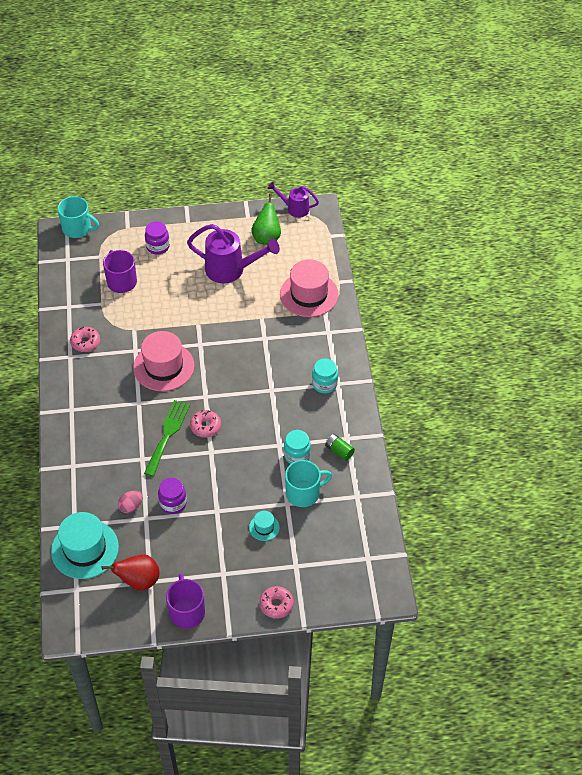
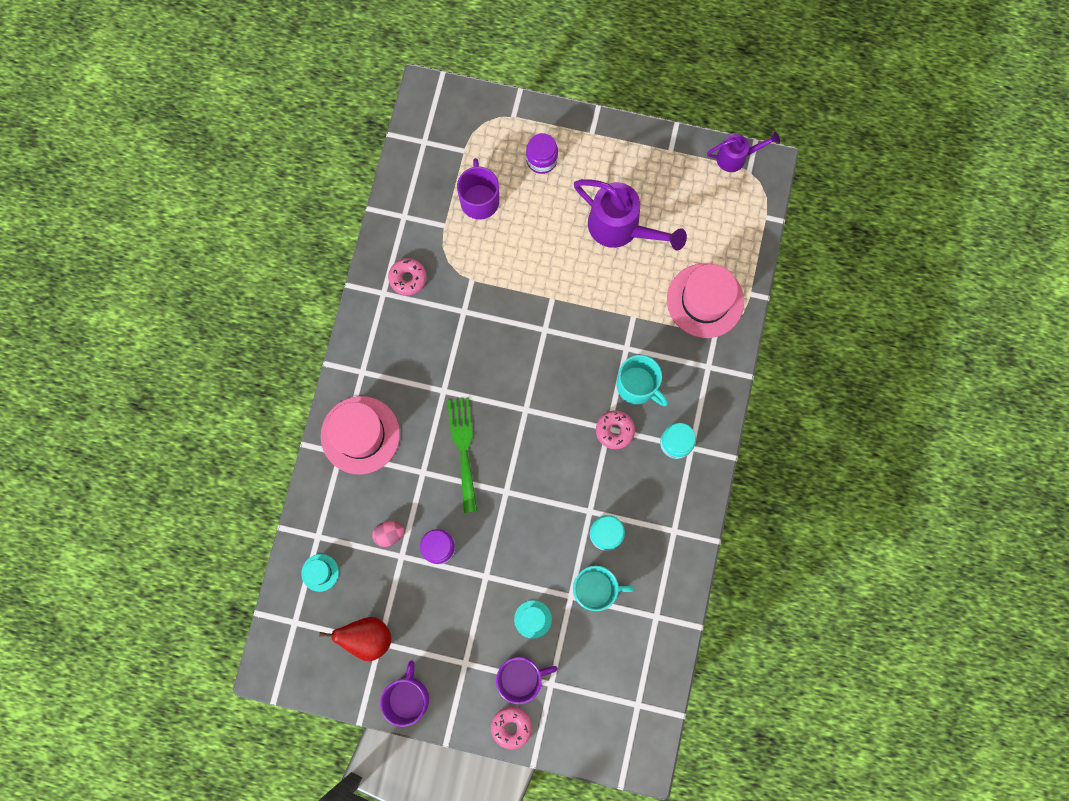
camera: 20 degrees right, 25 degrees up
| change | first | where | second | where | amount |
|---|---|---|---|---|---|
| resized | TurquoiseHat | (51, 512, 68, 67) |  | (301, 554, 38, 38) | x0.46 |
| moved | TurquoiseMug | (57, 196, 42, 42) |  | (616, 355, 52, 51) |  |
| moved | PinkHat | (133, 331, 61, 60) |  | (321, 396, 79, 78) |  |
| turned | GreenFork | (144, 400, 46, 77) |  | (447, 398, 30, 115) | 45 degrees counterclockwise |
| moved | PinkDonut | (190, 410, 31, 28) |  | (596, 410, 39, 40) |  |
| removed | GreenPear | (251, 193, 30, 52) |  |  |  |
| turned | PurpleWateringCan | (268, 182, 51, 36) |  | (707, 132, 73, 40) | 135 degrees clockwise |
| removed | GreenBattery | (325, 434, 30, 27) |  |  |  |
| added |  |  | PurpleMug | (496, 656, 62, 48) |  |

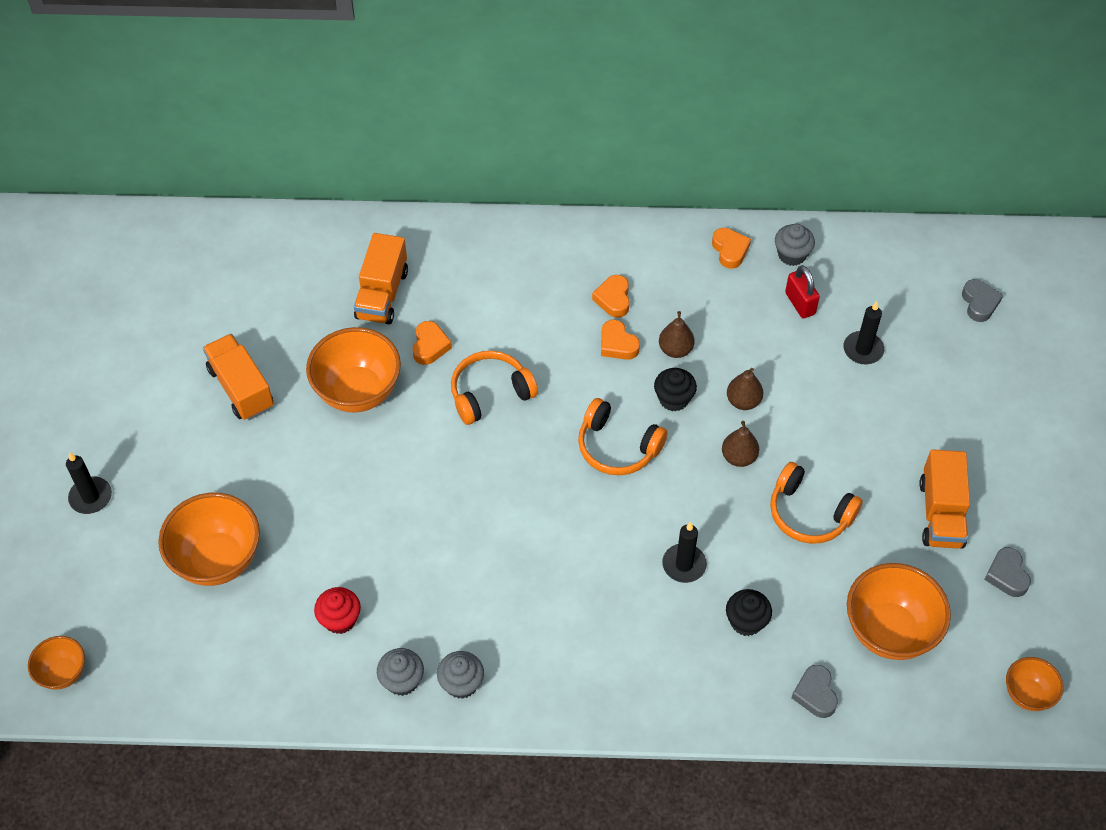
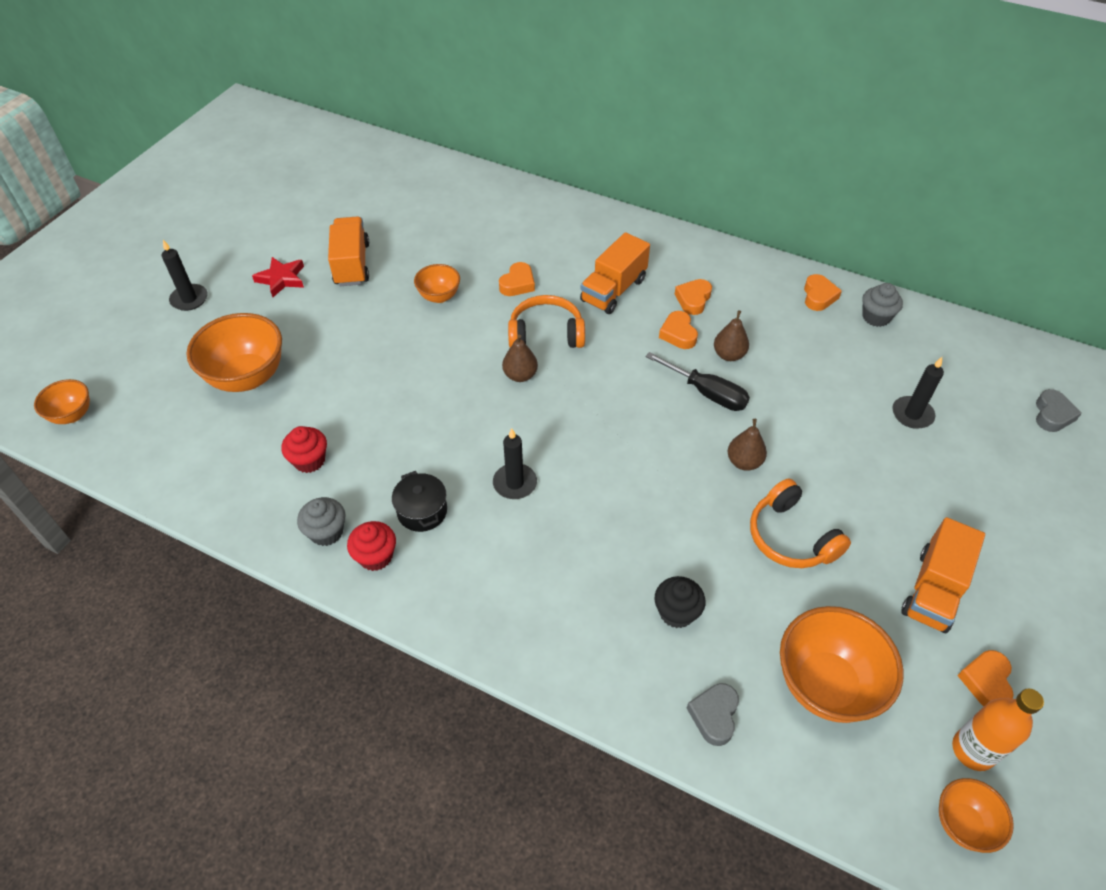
camera: 25 degrees right, 5 degrees down
| change | first | where | second | where | amount |
|---|---|---|---|---|---|
| resized | OrangeBowl | (306, 327, 95, 86) |  | (414, 264, 46, 39) | x0.55 |
| moved | OrangeTruck | (354, 233, 54, 91) |  | (580, 232, 70, 82) |  |
| recoloured | GreyCupcake | (437, 651, 47, 48) | RedCupcake | (347, 521, 49, 50) |  |
| removed | OrangeHeadphones | (578, 398, 90, 77) |  |  |  |
| replaced | BlackCupcake | (654, 368, 43, 44) | BlackScrewdriver | (646, 352, 104, 59) |  |
| moved | BlackCandle | (662, 522, 45, 61) |  | (493, 428, 44, 71) |  |
| moved | BrownPear | (727, 368, 36, 42) |  | (502, 335, 36, 47) |  |
| removed | RedPadlock | (785, 265, 35, 53) |  |  |  |
| recoloured | GreyHeart | (984, 547, 47, 50) | OrangeHeart | (957, 650, 57, 56) |  |
| added |  |  | RedStar | (252, 257, 52, 40) |  |
| added |  |  | BlackPot | (392, 471, 55, 61) |  |
| added |  |  | OrangeBottle | (952, 688, 92, 83) |  |

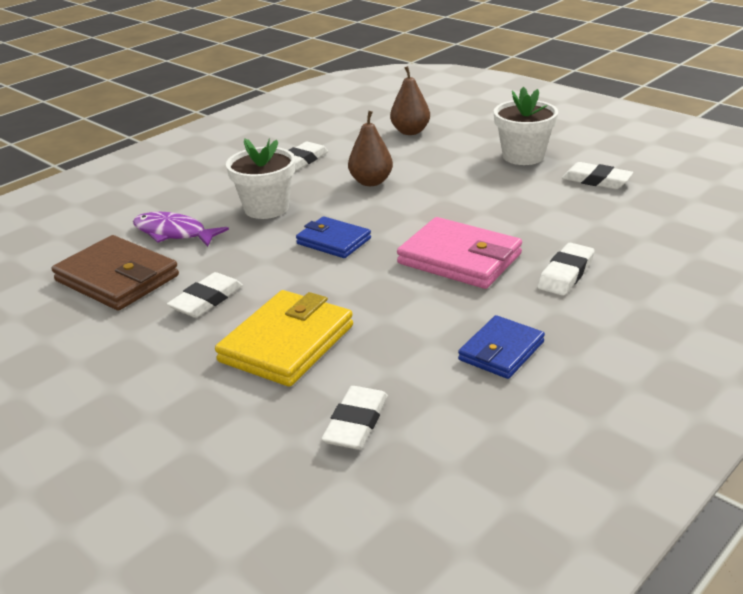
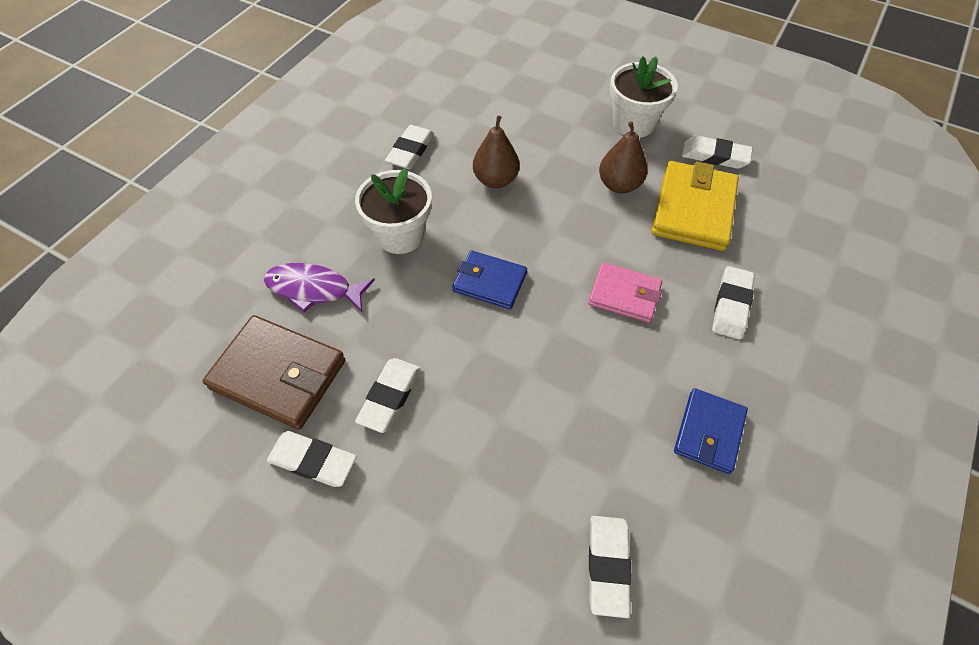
camera: 15 degrees left, 25 degrees up
| change | first | where | second | where | amount |
|---|---|---|---|---|---|
| moved | YellowWallet | (215, 290, 138, 97) |  | (652, 161, 87, 90) |  |
| moved | BrownPear | (390, 66, 40, 69) |  | (599, 121, 48, 73) |  |
| resized | PinkWallet | (397, 217, 125, 72) |  | (588, 263, 74, 60) | x0.63 |
| added |  |  | WhiteEraser | (267, 431, 89, 56) |  |

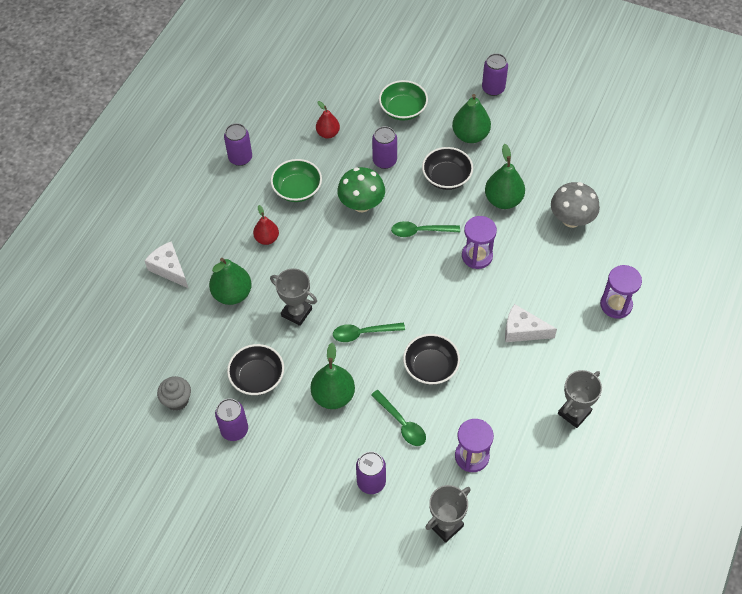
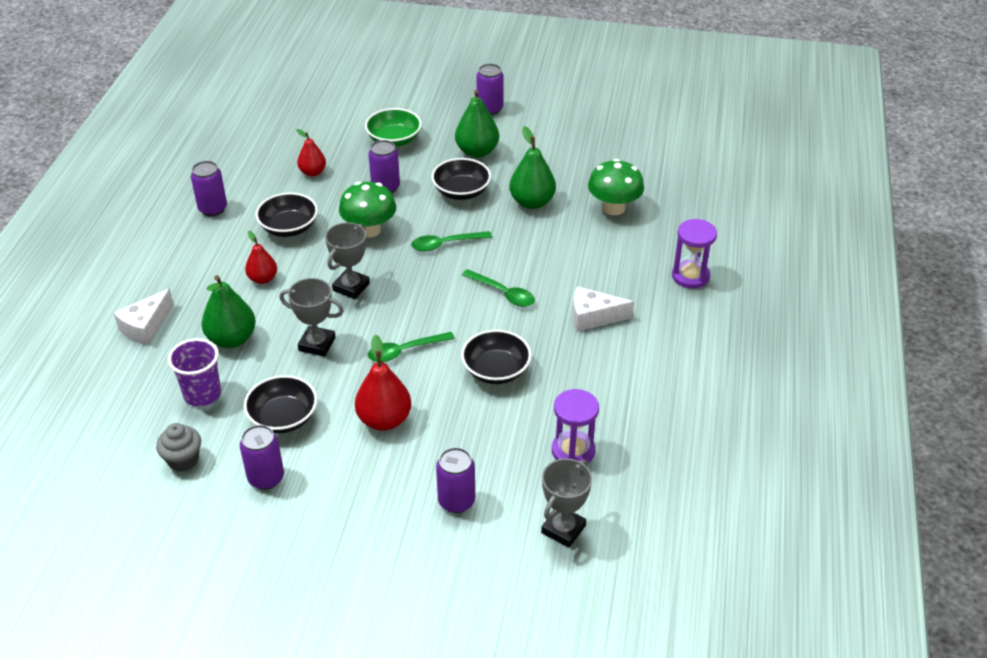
camera: 15 degrees left, 15 degrees down
| change | first | where | second | where | amount |
|---|---|---|---|---|---|
| turned | WhiteCheese | (145, 241, 43, 47) |  | (113, 289, 61, 57) | 90 degrees counterclockwise |
| recoloured | GreenBowl | (271, 159, 51, 43) | BlackBowl | (255, 192, 63, 45) |  |
| recoloured | GreenPear | (310, 343, 45, 66) | RedPear | (355, 335, 56, 96) |  |
| moved | GreenSpoon | (371, 390, 55, 56) |  | (462, 269, 73, 38) |  |
| removed | PurpleHourglass | (462, 216, 35, 53) |  |  |  |
| recoloured | GreyMushroom | (551, 182, 49, 46) | GreenMushroom | (588, 159, 56, 56) |  |
| moved | GreyTrophy | (558, 370, 44, 58) |  | (325, 222, 45, 77) |  |
| added |  |  | PurpleCup | (168, 338, 53, 69) |  |

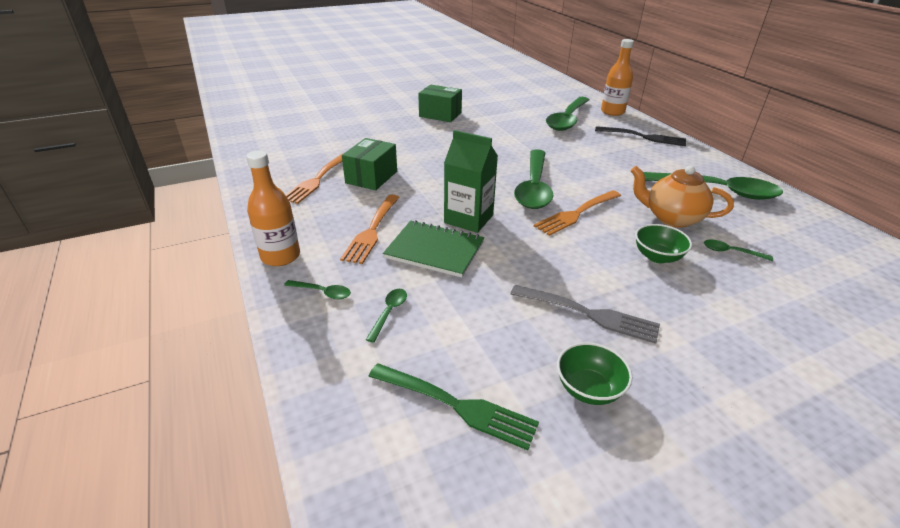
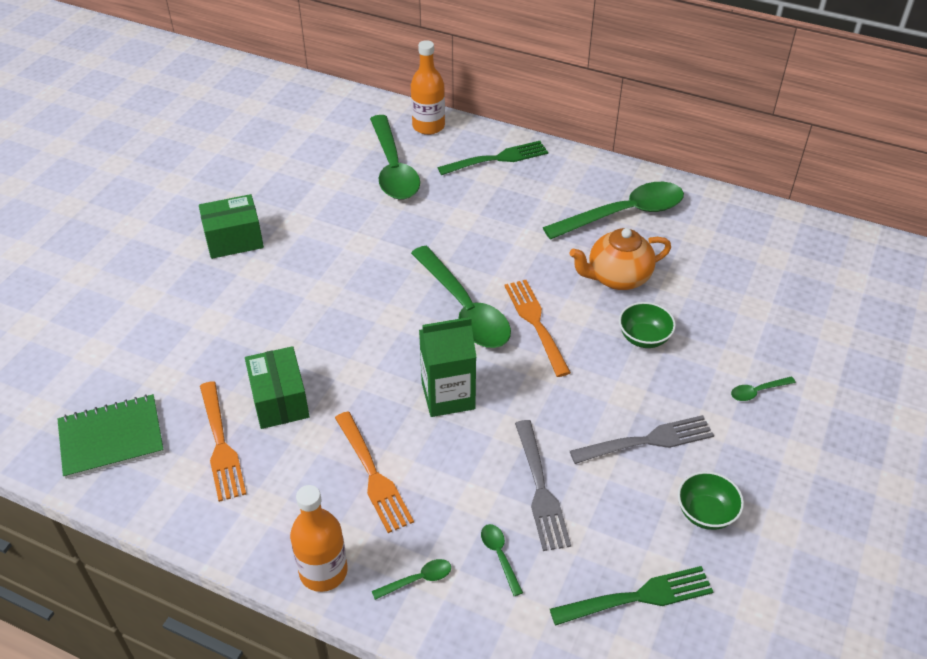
camera: 40 degrees left, 10 degrees up
| change | first | where | second | where | amount |
|---|---|---|---|---|---|
| moved | GreenNotebook | (383, 220, 101, 57) |  | (58, 394, 106, 85) |  |
| turned | OrangeFork | (534, 190, 87, 46) |  | (504, 280, 67, 97) | 150 degrees clockwise |
| recoloured | BlackFork | (595, 126, 91, 20) | GreenFork | (437, 141, 111, 34) |  |
| moved | GreenSpoon | (704, 240, 69, 21) |  | (731, 376, 65, 25) |  |
| added |  |  | GreyFork | (515, 420, 56, 131) |  |

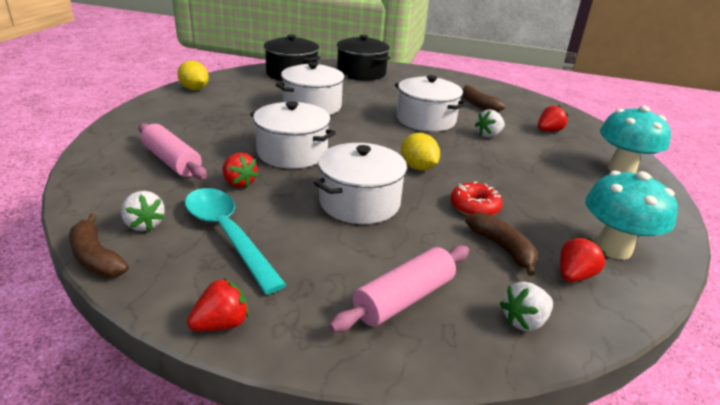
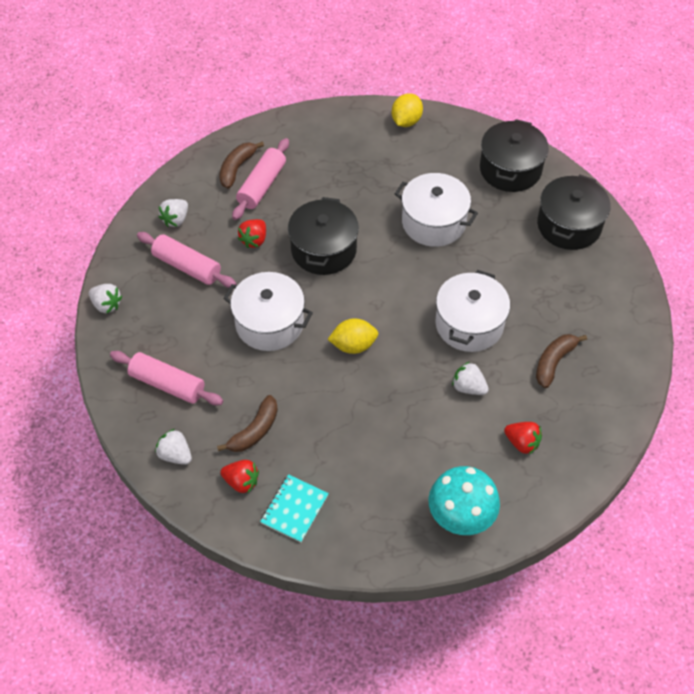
camera: 70 degrees right, 25 degrees up
| change | first | where | second | where | amount |
|---|---|---|---|---|---|
| moved | BrownBanana | (69, 214, 60, 63) |  | (219, 142, 45, 47) |  |
| replaced | TurquoiseSpoon | (185, 188, 101, 107) | PinkRollingPin | (137, 232, 99, 56) |  |
| recoloured | RedStrawberry | (187, 278, 62, 53) | WhiteStrawberry | (89, 284, 33, 30) |  |
| recoloured | WhitePot | (250, 101, 86, 67) | BlackPot | (288, 197, 71, 78) |  |
| turned | YellowLemon | (401, 133, 39, 38) |  | (328, 318, 50, 36) | 45 degrees clockwise |
| removed | RedDonut | (450, 181, 53, 35) |  |  |  |
| replaced | TurquoiseMushroom | (585, 171, 93, 89) | TurquoiseNotebook | (260, 474, 69, 69) |  |

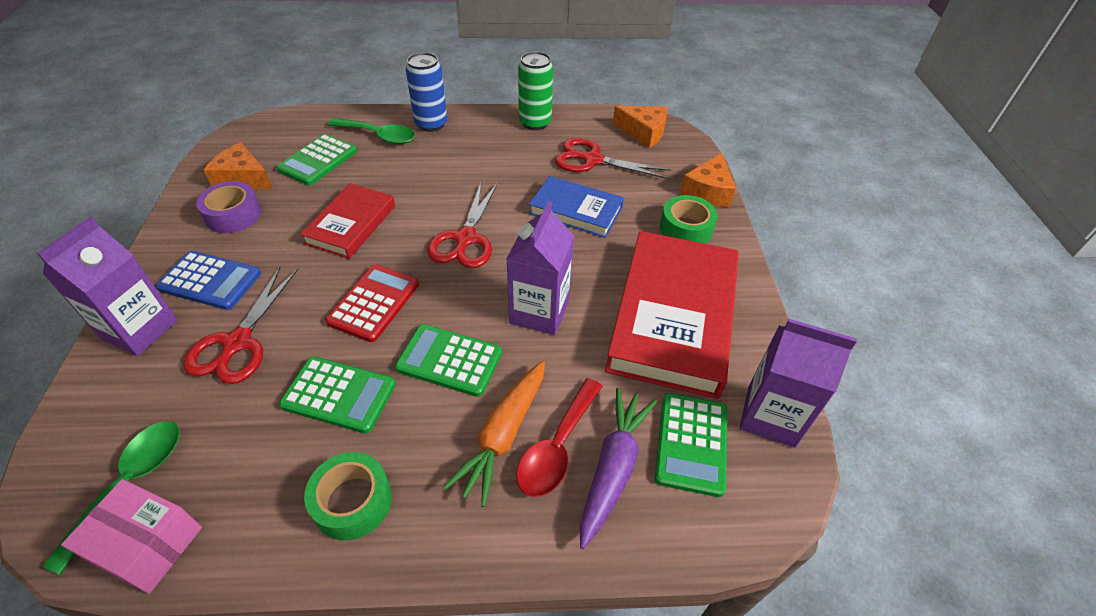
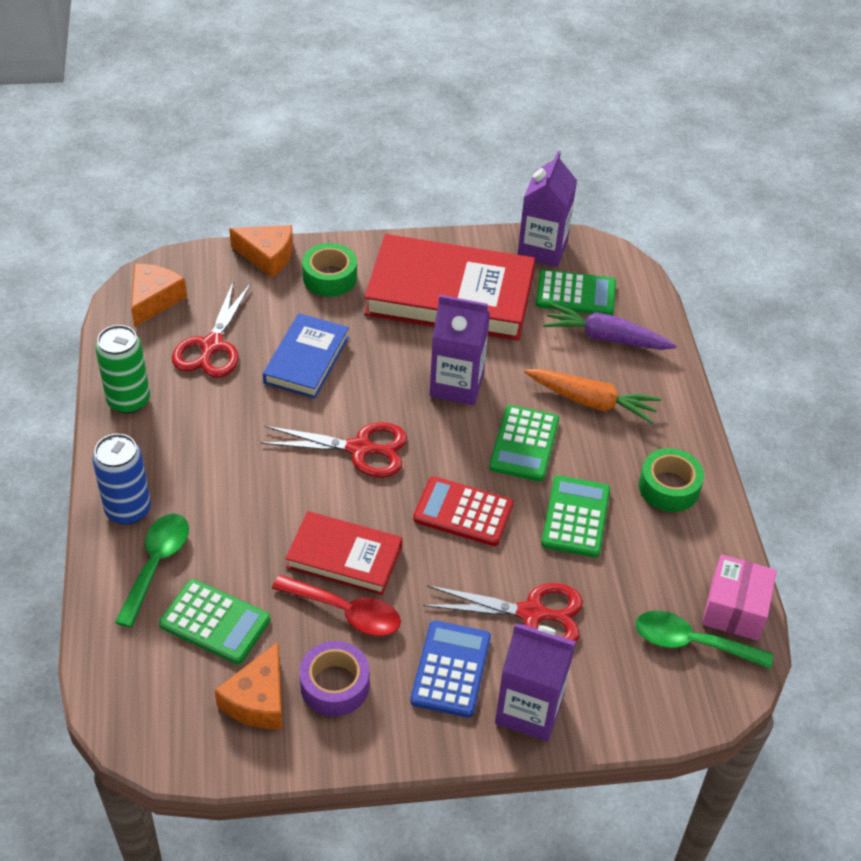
camera: 95 degrees left, 0 degrees up
| change | first | where | second | where | amount |
|---|---|---|---|---|---|
| moved | RedSpoon | (516, 378, 87, 119) |  | (272, 575, 129, 61) |  |

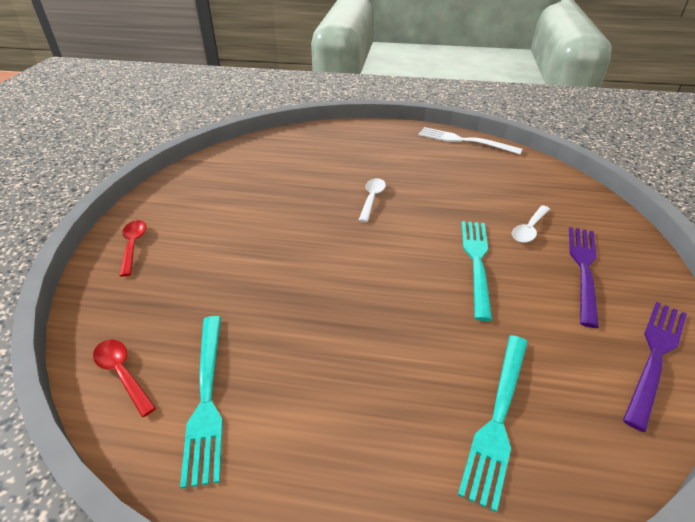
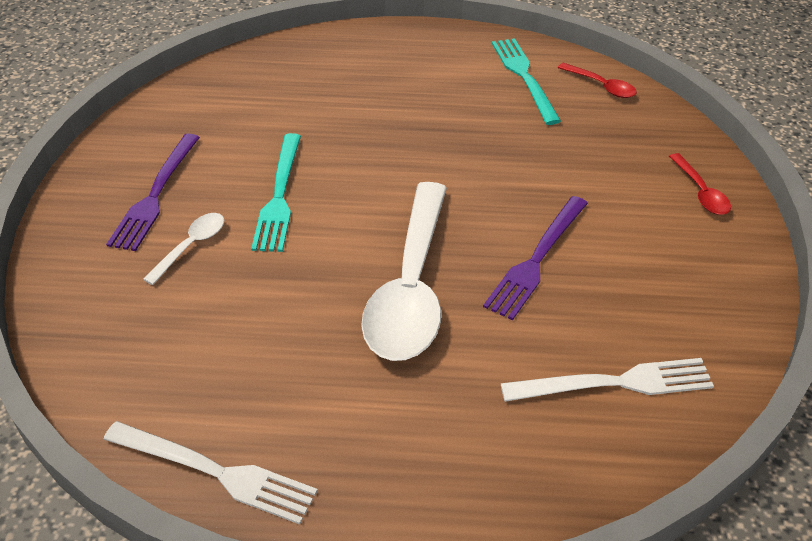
camera: 175 degrees right, 5 degrees up
| change | first | where | second | where | amount |
|---|---|---|---|---|---|
| resized | WhiteSpoon | (359, 178, 27, 44) |  | (361, 182, 86, 179) | x2.31 |
| removed | TurquoiseFork | (458, 335, 70, 177) |  |  |  |
| moved | PurpleFork | (623, 302, 64, 130) |  | (483, 196, 105, 124) |  |
| added |  |  | WhiteFork | (501, 358, 213, 44) |  |

